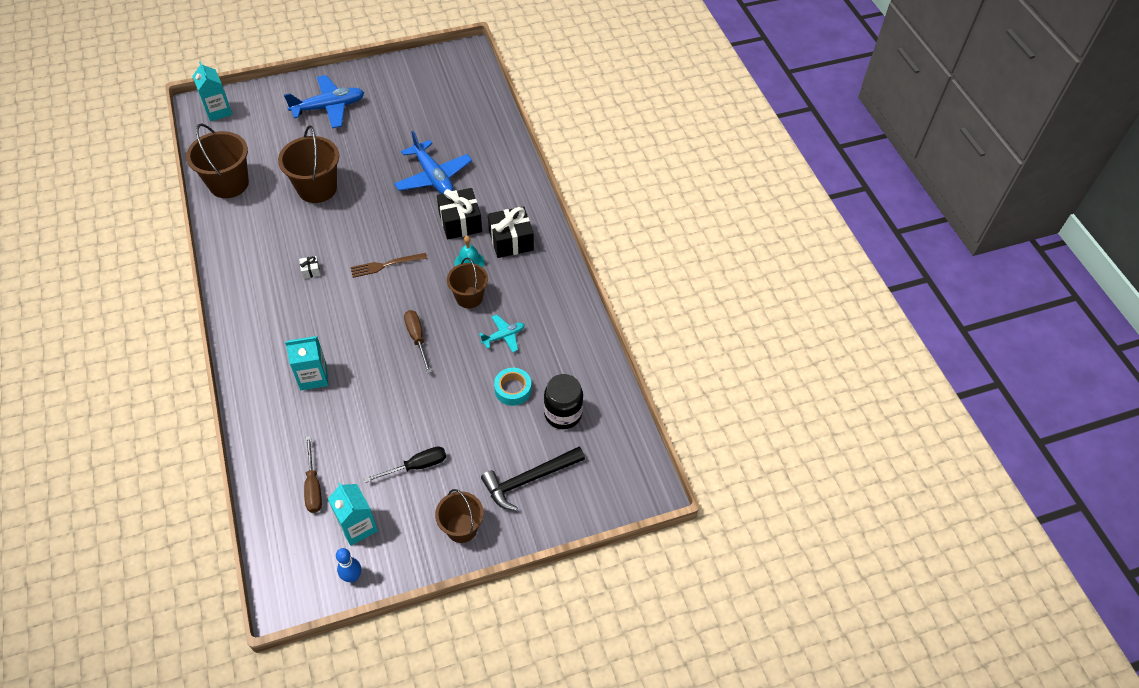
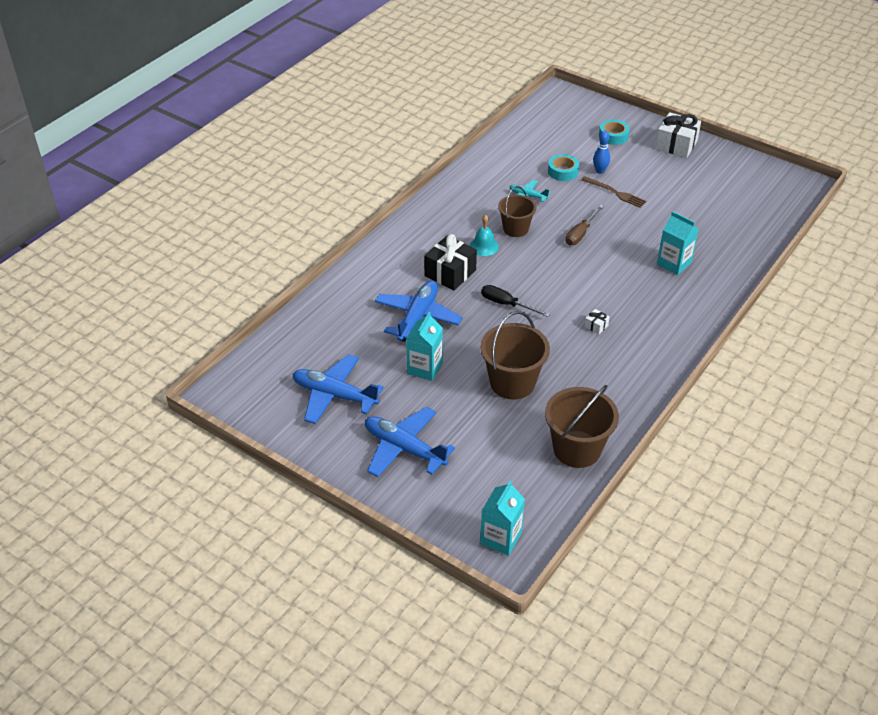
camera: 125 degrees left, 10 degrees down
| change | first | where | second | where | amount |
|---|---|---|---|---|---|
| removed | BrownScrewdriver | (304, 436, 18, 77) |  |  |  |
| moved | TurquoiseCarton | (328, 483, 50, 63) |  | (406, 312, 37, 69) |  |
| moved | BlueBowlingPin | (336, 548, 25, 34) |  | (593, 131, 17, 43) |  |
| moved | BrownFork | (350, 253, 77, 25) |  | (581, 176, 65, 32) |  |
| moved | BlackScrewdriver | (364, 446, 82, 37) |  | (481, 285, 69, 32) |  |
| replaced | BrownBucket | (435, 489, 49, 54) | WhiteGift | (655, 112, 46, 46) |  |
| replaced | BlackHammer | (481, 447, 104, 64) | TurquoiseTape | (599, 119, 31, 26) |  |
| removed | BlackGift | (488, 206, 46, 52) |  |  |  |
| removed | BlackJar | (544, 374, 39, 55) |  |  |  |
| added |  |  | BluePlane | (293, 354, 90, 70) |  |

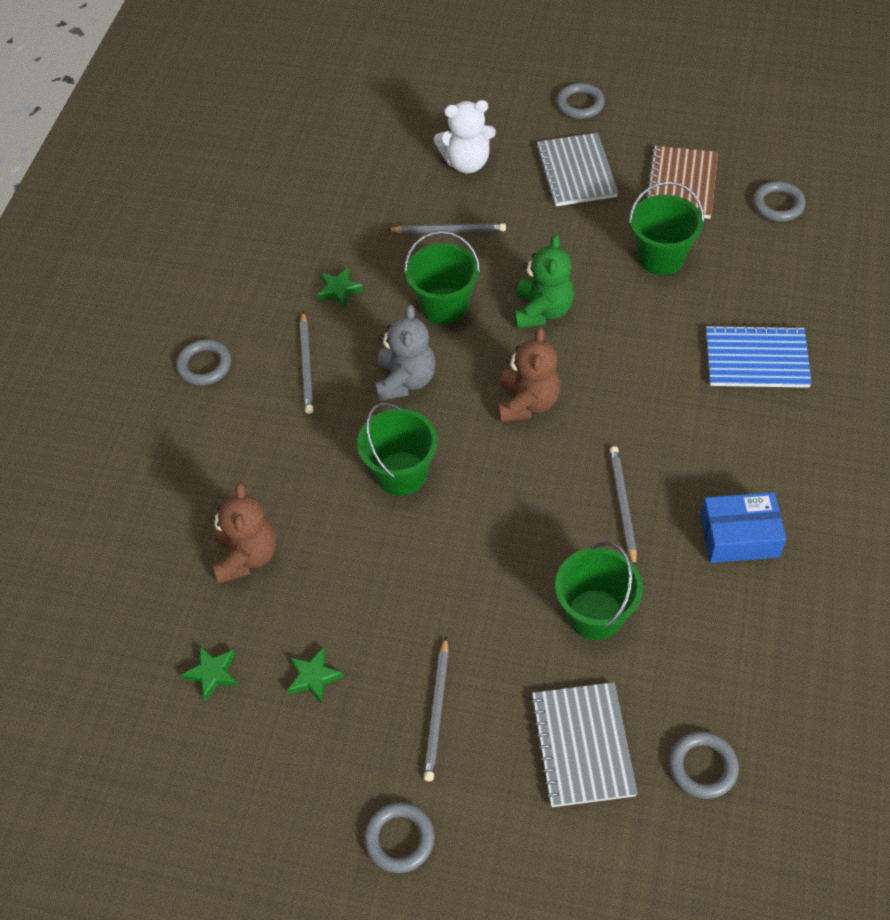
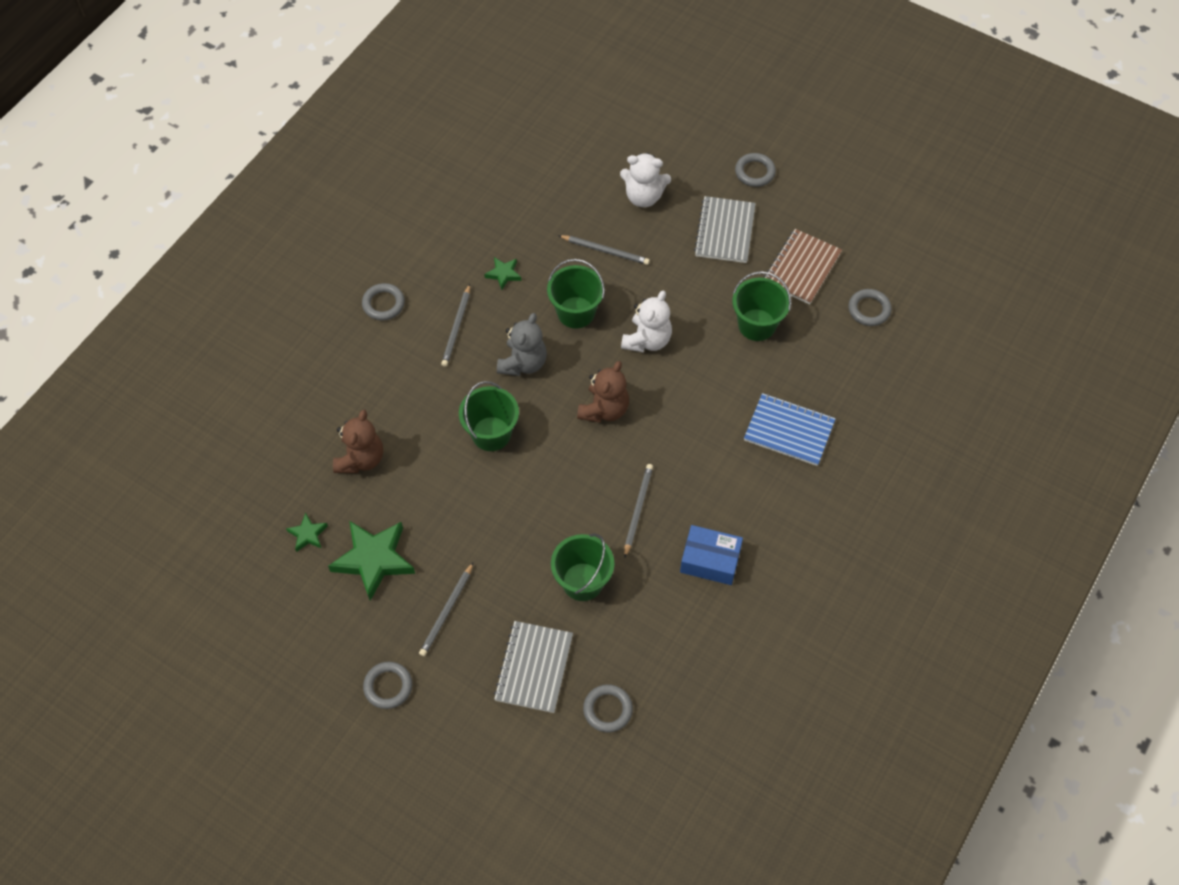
camera: 15 degrees right, 5 degrees up
| change | first | where | second | where | amount |
|---|---|---|---|---|---|
| resized | GreenStar | (287, 647, 57, 57) |  | (328, 521, 87, 80) | x2.06 |
| recoloured | GreenTeddyBear | (514, 234, 60, 94) | WhiteTeddyBear | (621, 290, 51, 63) |  |

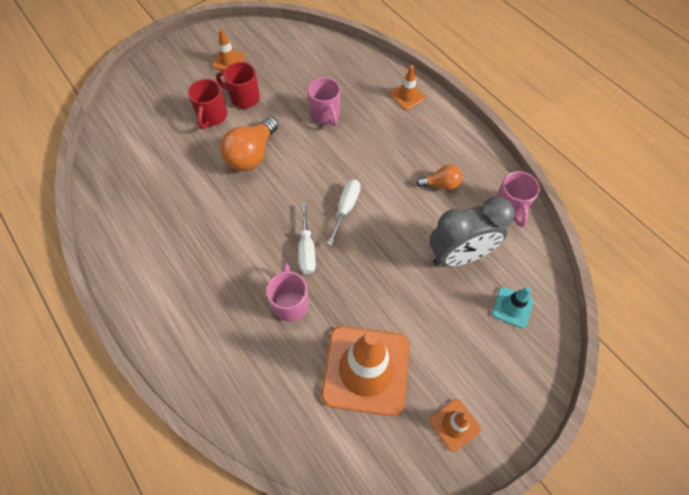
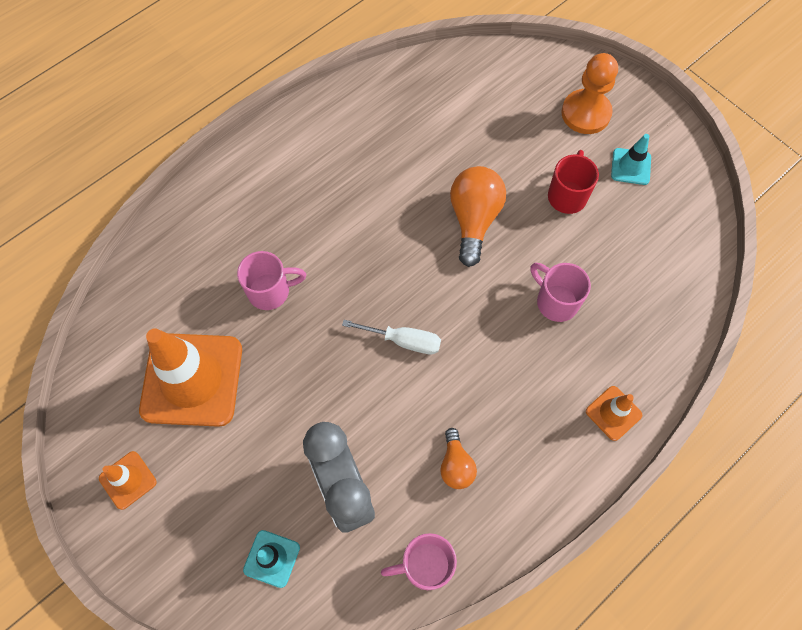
camera: 85 degrees right, 5 degrees up
| change | first | where | second | where | amount |
|---|---|---|---|---|---|
| removed | RedMug | (188, 79, 39, 50) |  |  |  |
| recoloured | OrangeTrafficCone | (213, 29, 32, 42) | TurquoiseTrafficCone | (611, 134, 40, 51) |  |
| turned | OrangeLightBulb | (220, 117, 58, 54) |  | (450, 166, 56, 101) | 75 degrees clockwise |
| removed | WhiteScrewdriver | (298, 202, 18, 72) |  |  |  |
| turned | PinkMug | (308, 77, 33, 49) |  | (530, 263, 61, 59) | 75 degrees clockwise |
| added |  |  | OrangePawn | (561, 53, 57, 81) |  |

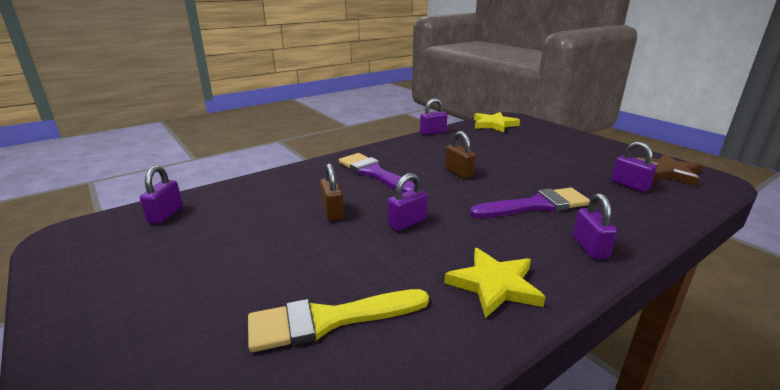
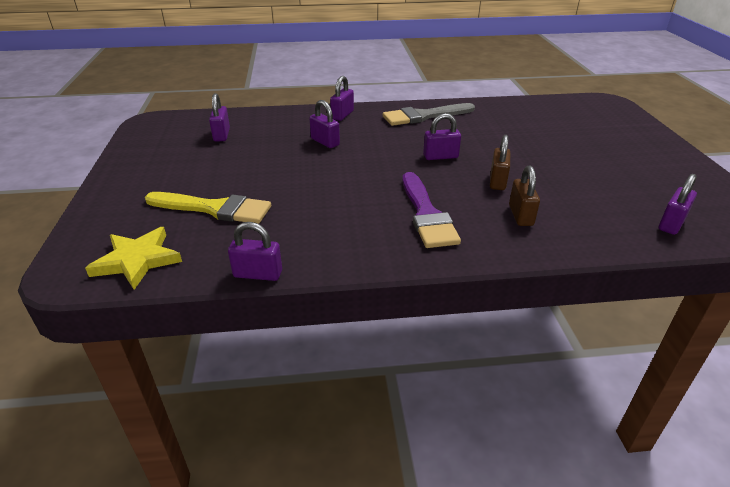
camera: 150 degrees left, 10 degrees up
| change | first | where | second | where | amount |
|---|---|---|---|---|---|
| moved | YellowBrush | (248, 289, 181, 63) |  | (145, 192, 126, 32) |  |
| replaced | YellowStar | (444, 248, 101, 70) | GreyBrush | (383, 103, 92, 23) |  |
| moved | BrownPadlock | (445, 131, 31, 48) |  | (509, 165, 31, 61) |  |
| replaced | PurpleBrush | (470, 187, 120, 31) | PurplePadlock | (309, 100, 31, 48) |  |
| removed | BrownStar | (636, 153, 67, 33) |  |  |  |

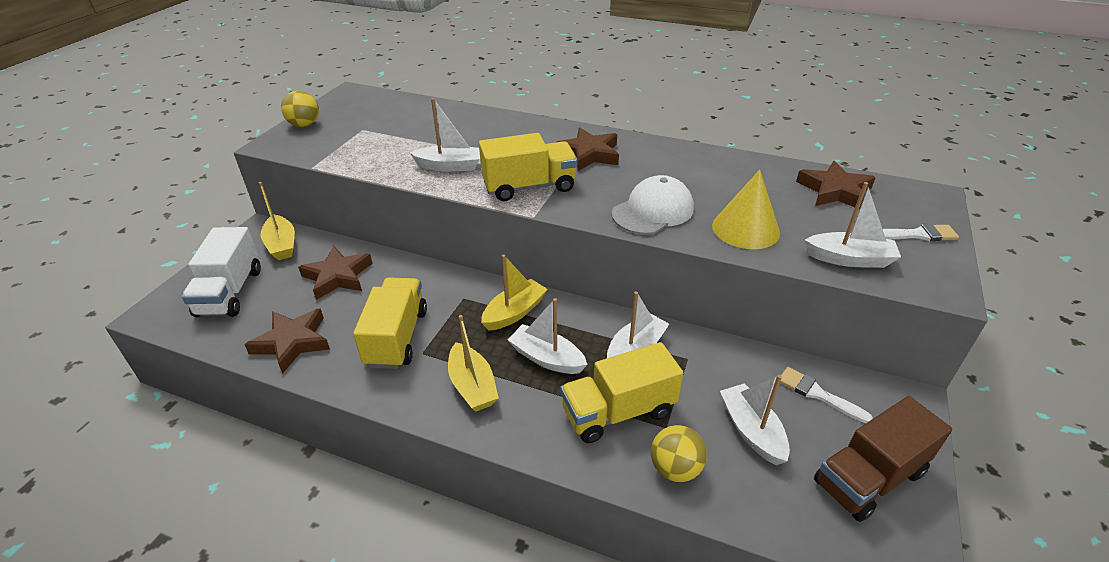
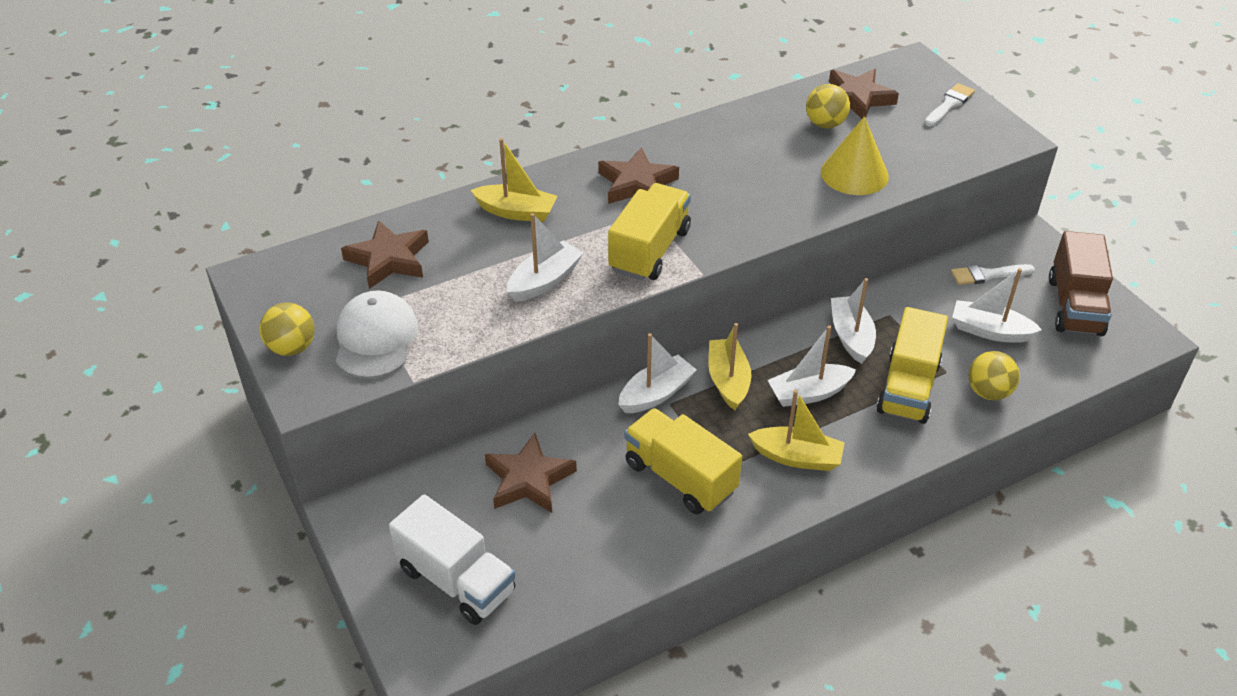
camera: 50 degrees left, 5 degrees up
| change | first | where | second | where | amount |
|---|---|---|---|---|---|
| moved | BrownStar | (244, 308, 86, 66) |  | (341, 220, 88, 69) |  |
| moved | YellowBoat | (259, 182, 36, 78) |  | (471, 138, 86, 84) |  |
| moved | WhiteCap | (611, 175, 83, 60) |  | (336, 290, 82, 89) |  |
| moved | WhiteBoat | (805, 182, 96, 86) |  | (618, 333, 78, 80) |  |
| added |  |  | YellowBall | (806, 84, 44, 44) |  |

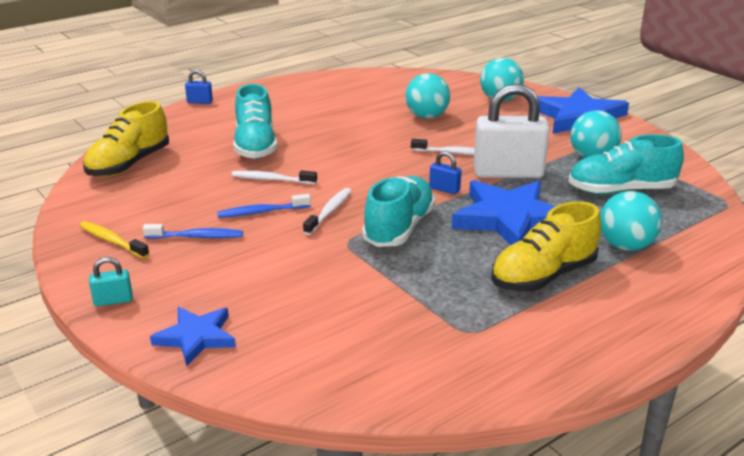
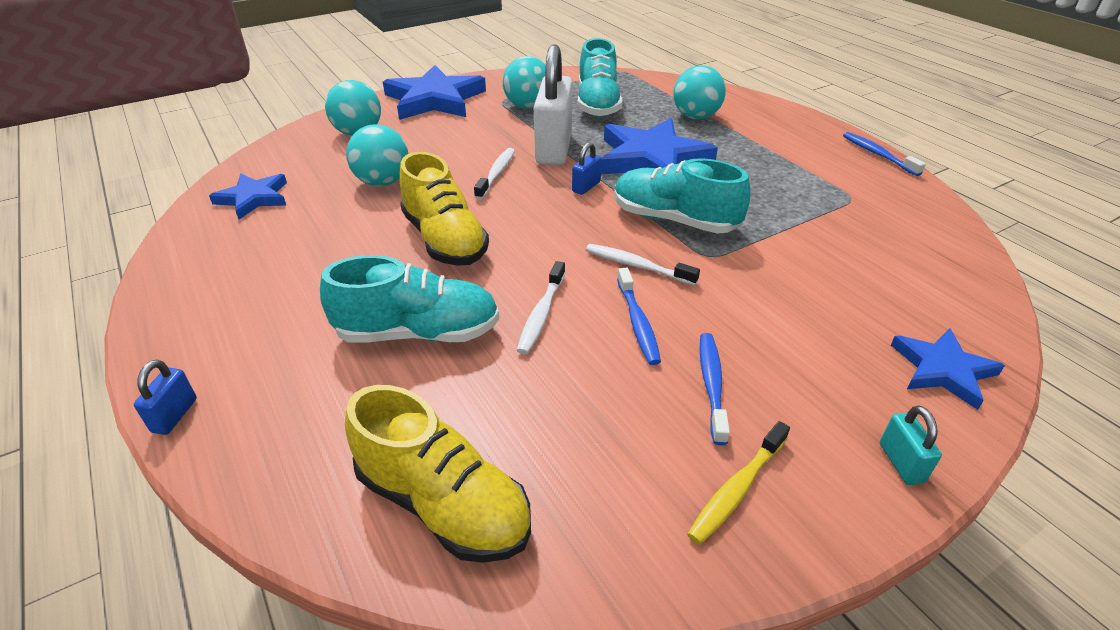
camera: 85 degrees left, 10 degrees up
| change | first | where | second | where | amount |
|---|---|---|---|---|---|
| moved | YellowShoe | (491, 201, 110, 91) |  | (399, 152, 90, 114) |  |
| added |  |  | BlueStar | (209, 173, 78, 46) |  |
| added |  |  | BlueToothbrush | (843, 132, 83, 44) |  |

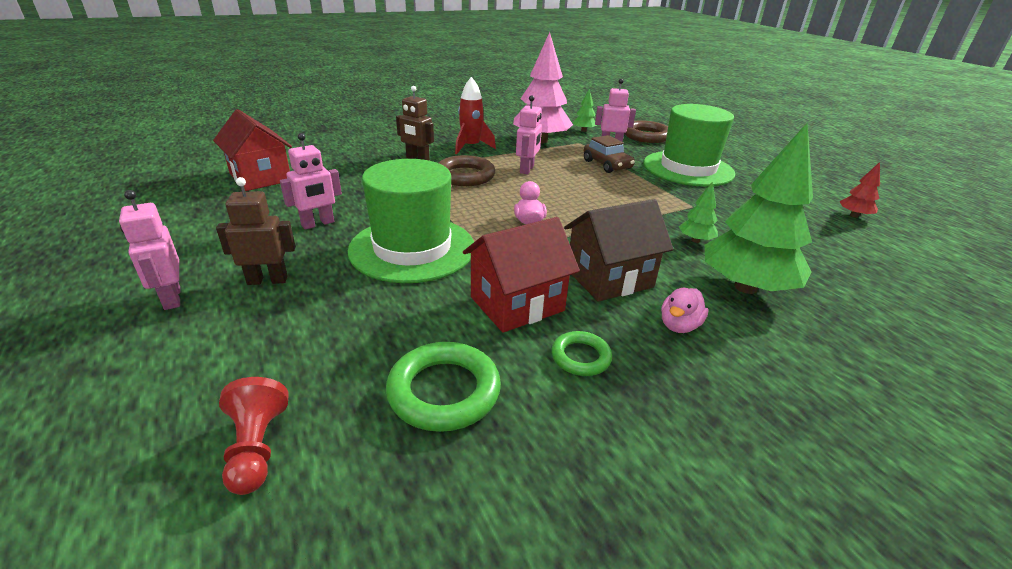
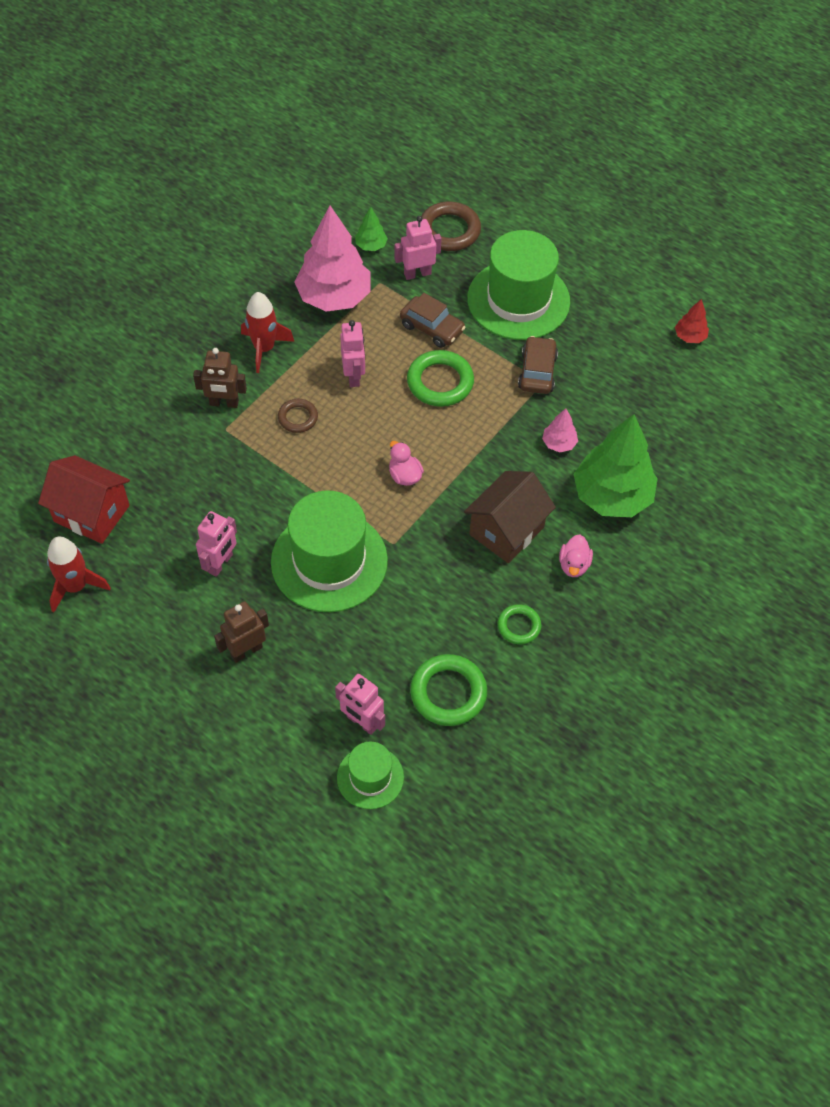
camera: 25 degrees left, 25 degrees up
| change | first | where | second | where | amount |
|---|---|---|---|---|---|
| moved | PinkRobot | (119, 190, 61, 120) |  | (335, 674, 50, 61) |  |
| replaced | RedPawn | (219, 377, 70, 118) | GreenHat | (337, 741, 67, 68) |  |
| resized | BrownRing | (439, 155, 56, 31) |  | (278, 399, 40, 34) | x0.59 |
| removed | RedHouse | (463, 217, 117, 116) |  |  |  |
| recoloured | GreenTree | (679, 181, 39, 62) | PinkTree | (542, 408, 36, 44) |  |
| added |  |  | RedRocket | (47, 536, 64, 77) |  |
| added |  |  | GreenRing | (407, 350, 67, 57) |  |
| added |  |  | BrownCar | (518, 336, 40, 58) |  |

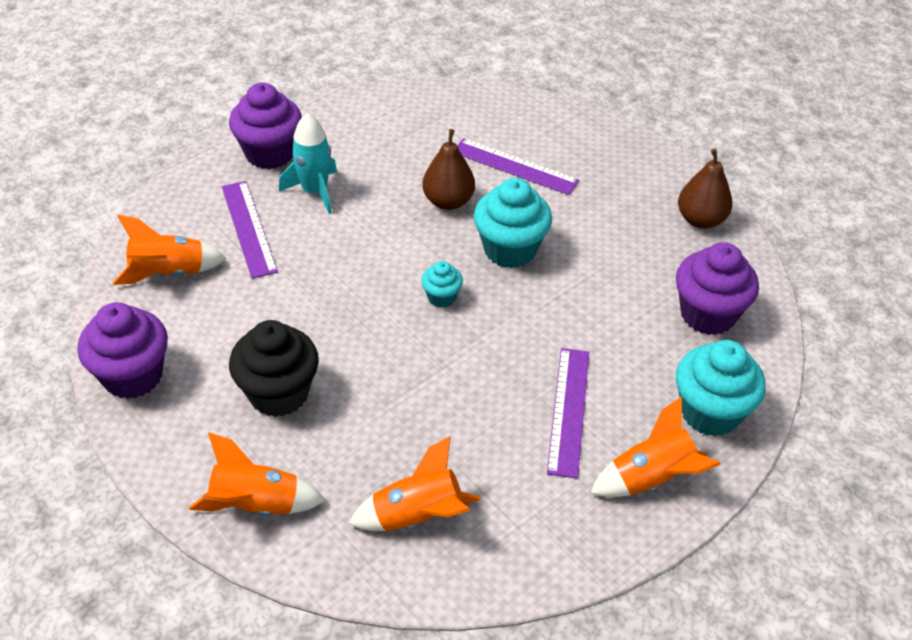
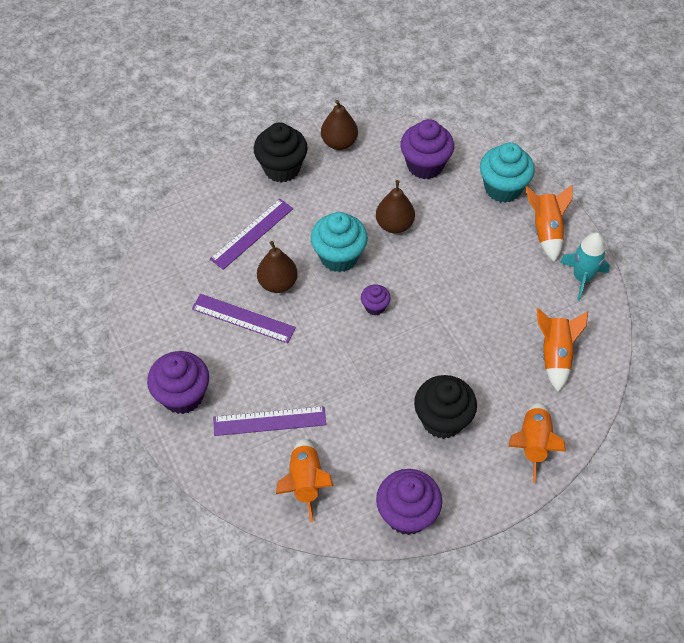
camera: 75 degrees left, 10 degrees up
| change | first | where | second | where | amount |
|---|---|---|---|---|---|
| moved | TurquoiseRocket | (279, 113, 58, 101) |  | (560, 233, 50, 68) |  |
| recoloured | TurquoiseCupcake | (421, 261, 42, 47) | PurpleCupcake | (361, 284, 30, 31) |  |
| moved | PurpleRuler | (547, 348, 42, 130) |  | (192, 294, 104, 49) |  |
| added |  |  | BlackCupcake | (254, 122, 54, 61) |  |
| added |  |  | BrownPear | (376, 180, 39, 53) |  |

